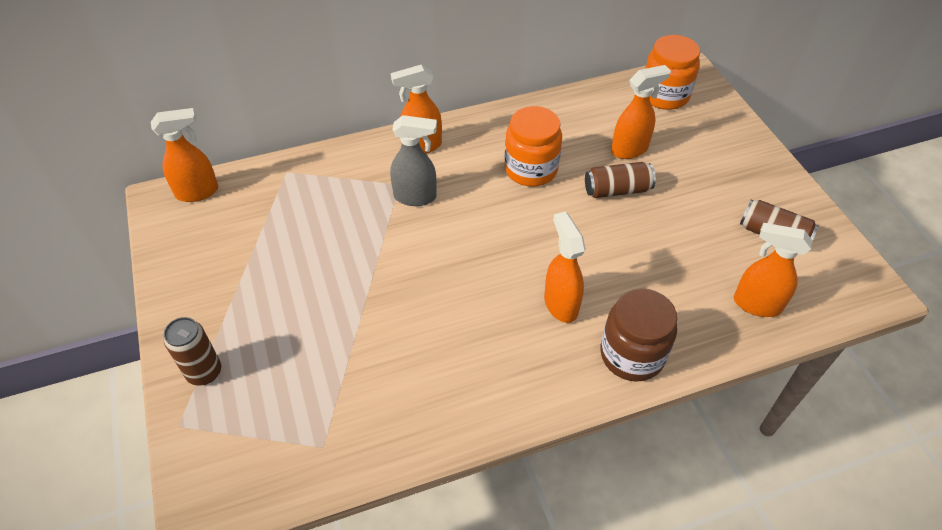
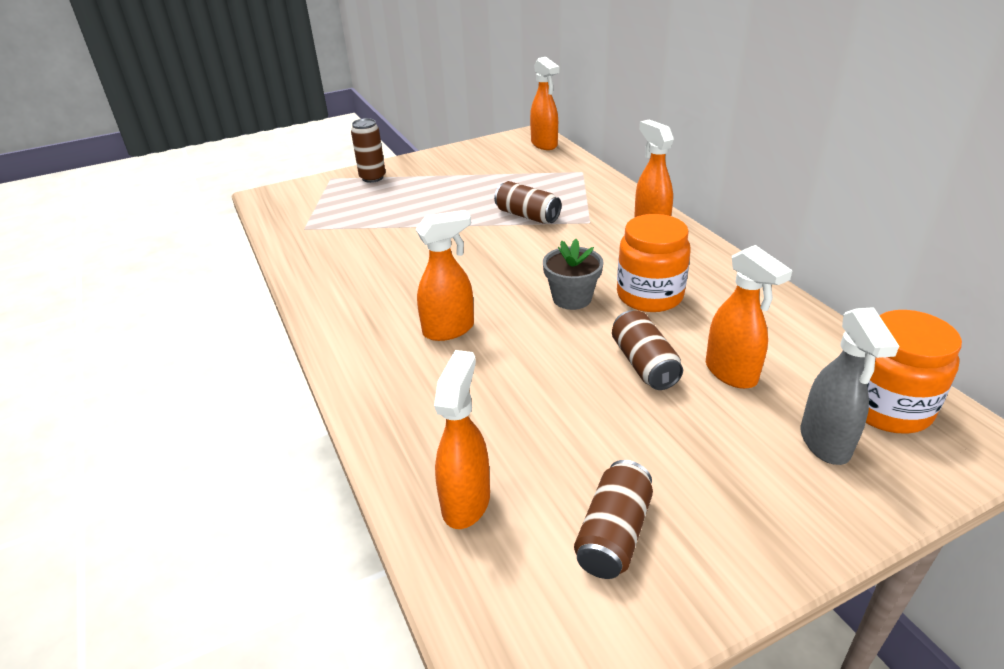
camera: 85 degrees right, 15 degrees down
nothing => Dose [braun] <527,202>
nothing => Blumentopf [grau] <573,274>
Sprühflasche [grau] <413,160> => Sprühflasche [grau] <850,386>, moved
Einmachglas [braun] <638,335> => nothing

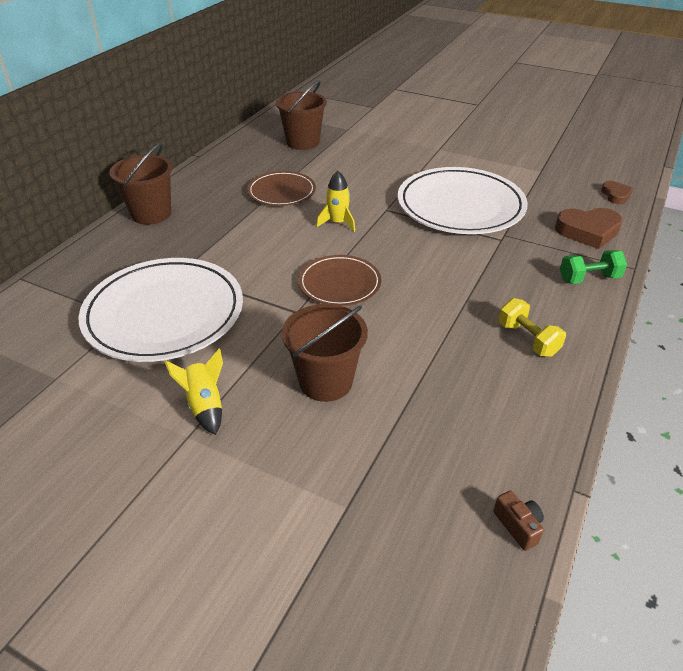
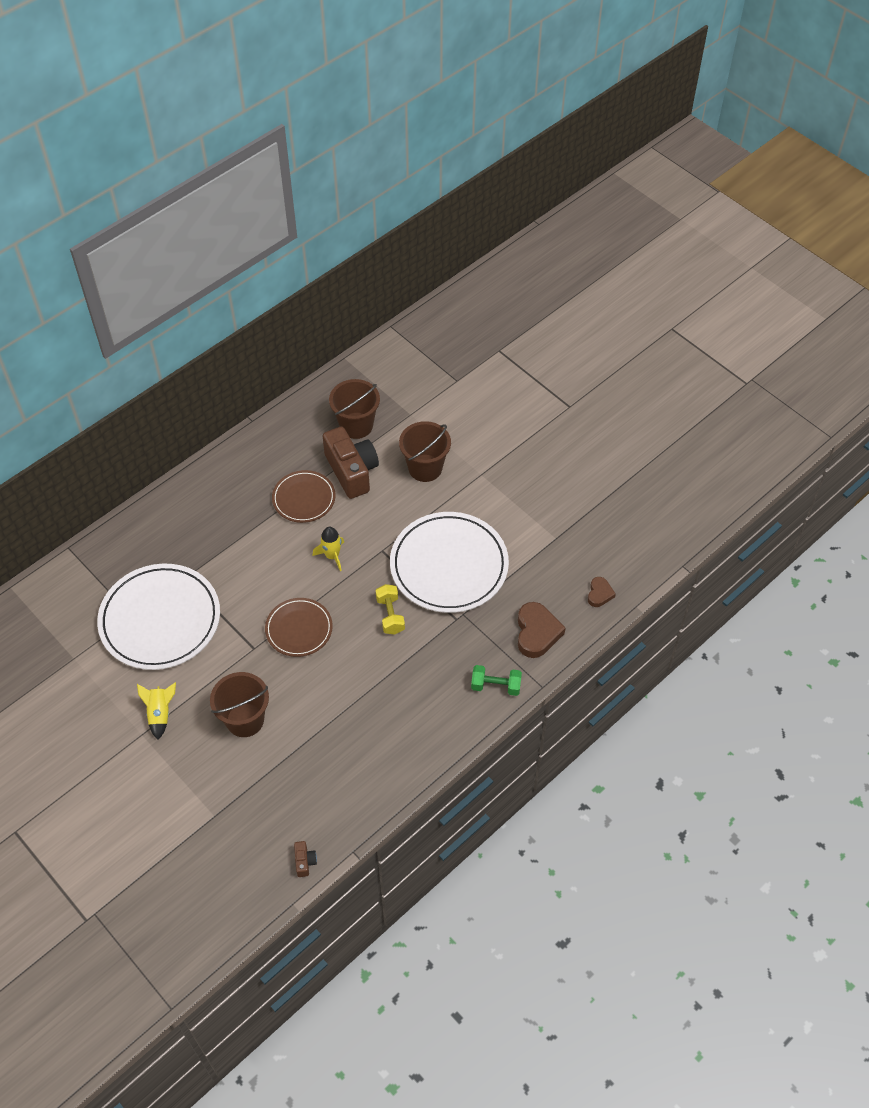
camera: 20 degrees right, 15 degrees up
nothing => Kamera [braun] <351,462>
Hantel [gelb] <532,327> => Hantel [gelb] <390,609>, moved
Eimer [braun] <141,184> => Eimer [braun] <425,451>, moved
Herz [braun] <589,228> => Herz [braun] <541,630>, 105 degrees counterclockwise

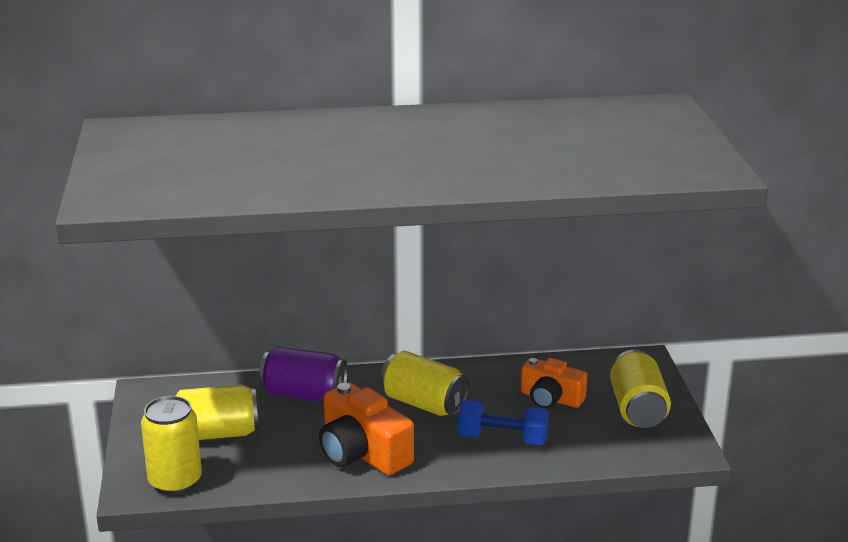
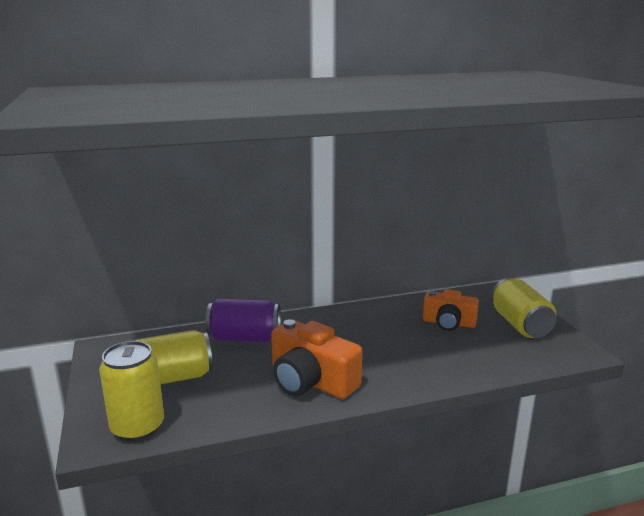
camera: 10 degrees left, 5 degrees down
Dose [gelb] <425,383> => nothing
Hantel [blau] <503,422> => nothing

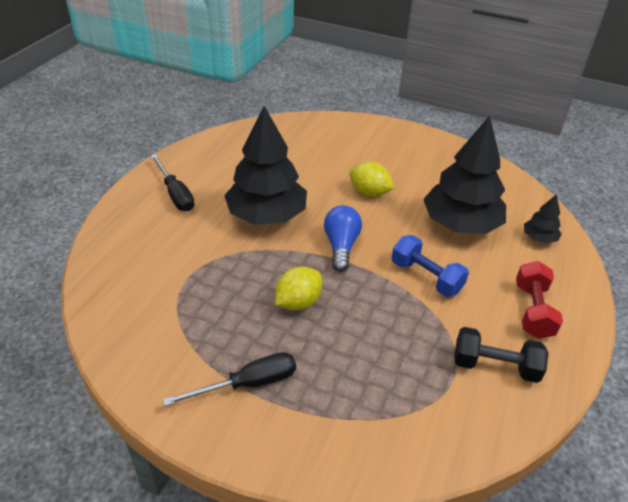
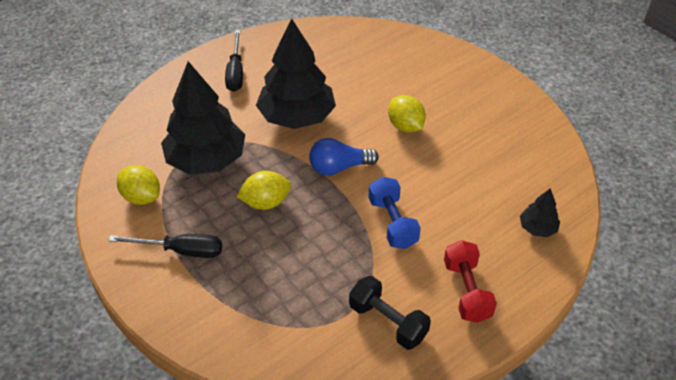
camera: 30 degrees right, 5 degrees up
nothing => Zitrone [gelb] <138,185>
Baum [schwarz] <464,175> => Baum [schwarz] <203,118>, moved
Glühbirne [blau] <343,239> => Glühbirne [blau] <344,157>, 135 degrees counterclockwise
Hantel [rot] <539,300> => Hantel [rot] <470,281>, 45 degrees counterclockwise

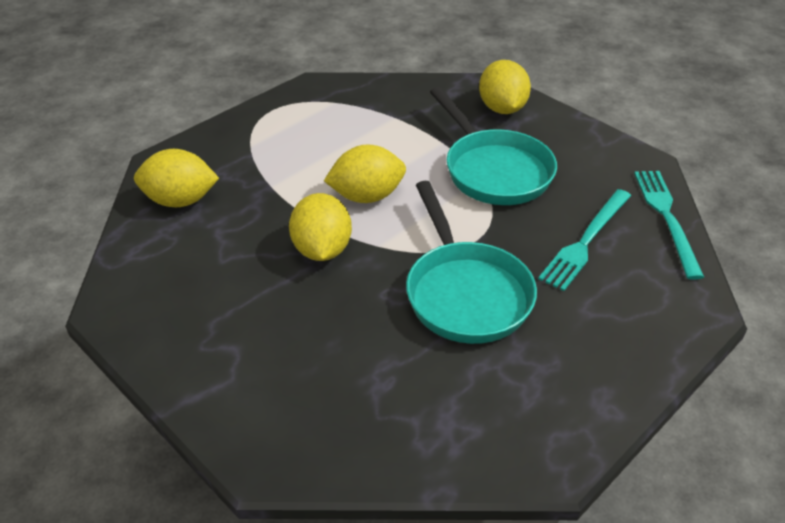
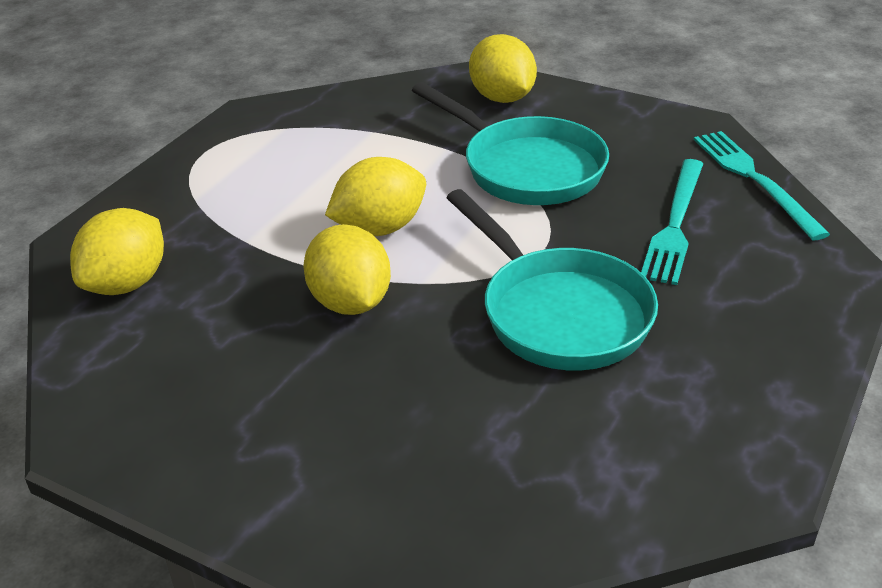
camera: 15 degrees left, 5 degrees down
Zitrone [gelb] <176,178> => Zitrone [gelb] <117,251>, 45 degrees counterclockwise

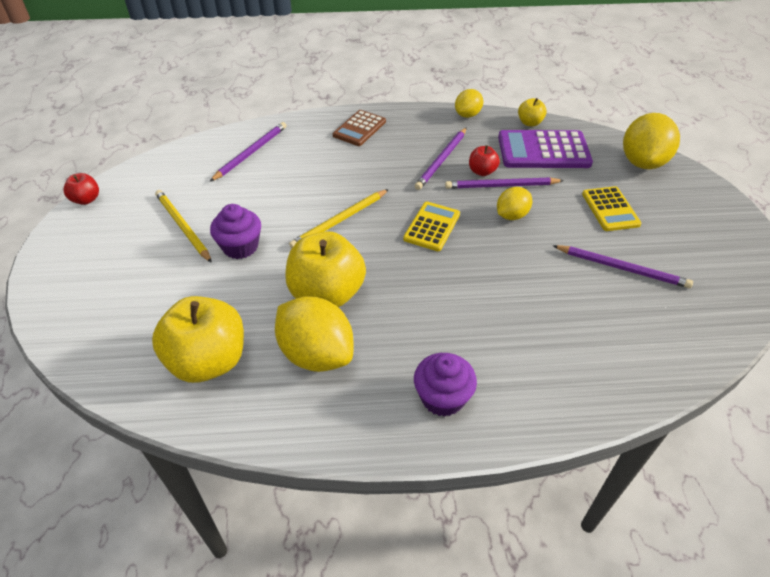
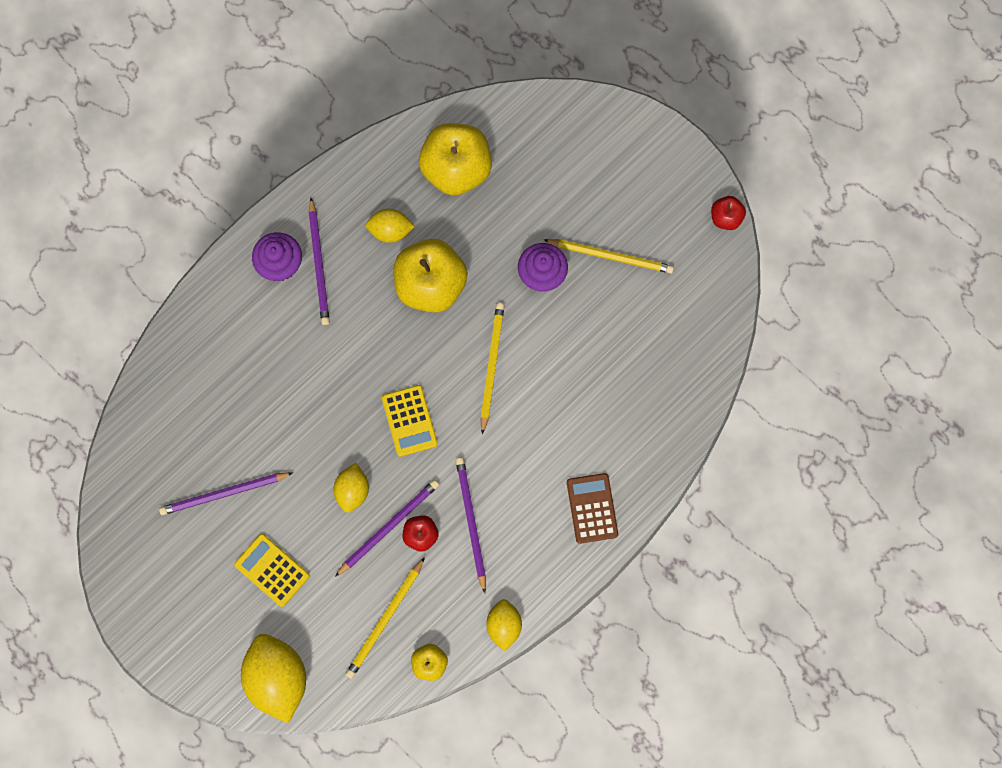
camera: 140 degrees right, 30 degrees up
Bleistift [lila] <248,151> => Bleistift [lila] <319,261>, moved
Taschenrechner [lila] <545,149> => Bleistift [gelb] <385,618>
Zitrone [gelb] <314,334> => Zitrone [gelb] <390,226>, x0.57

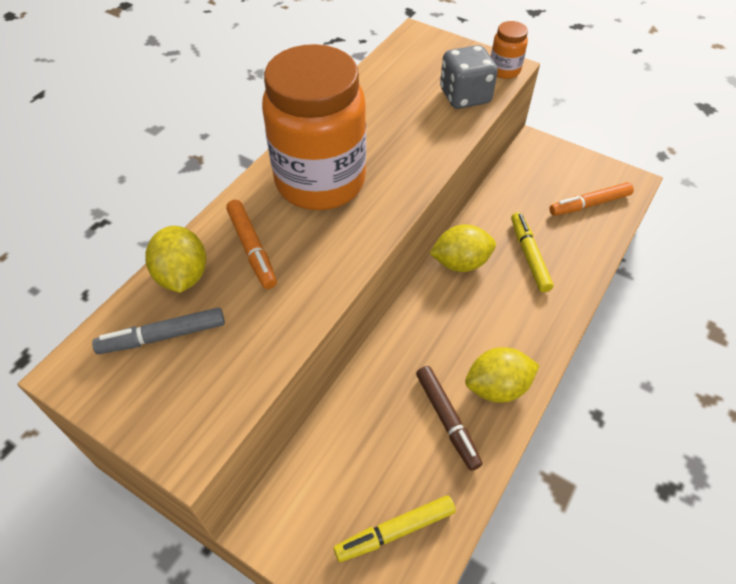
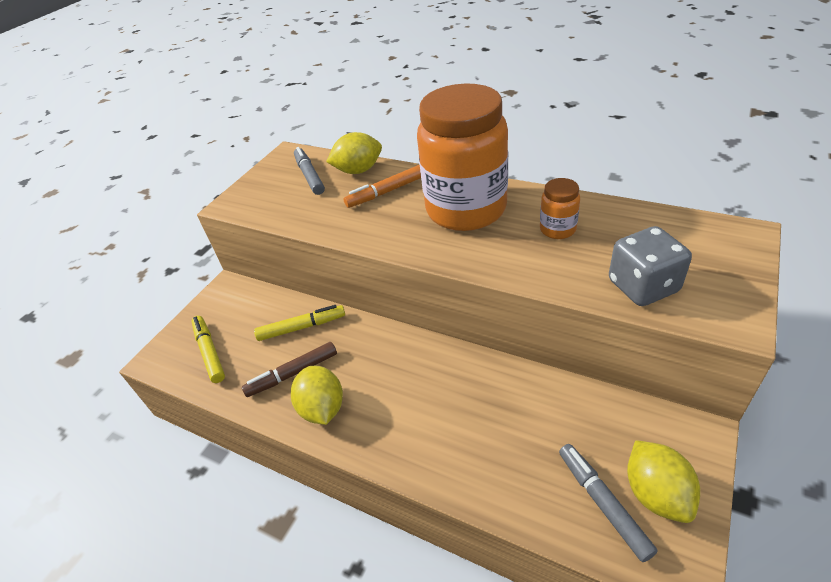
camera: 90 degrees right, 10 degrees down
Filzstift [gelb] <532,252> => Filzstift [gelb] <299,323>, moved
Einmachglas [orange] <509,50> => Einmachglas [orange] <560,208>, moved
Filzstift [orange] <591,199> => Filzstift [grau] <608,503>
Zitrone [gelb] <462,248> => Zitrone [gelb] <663,481>, moved

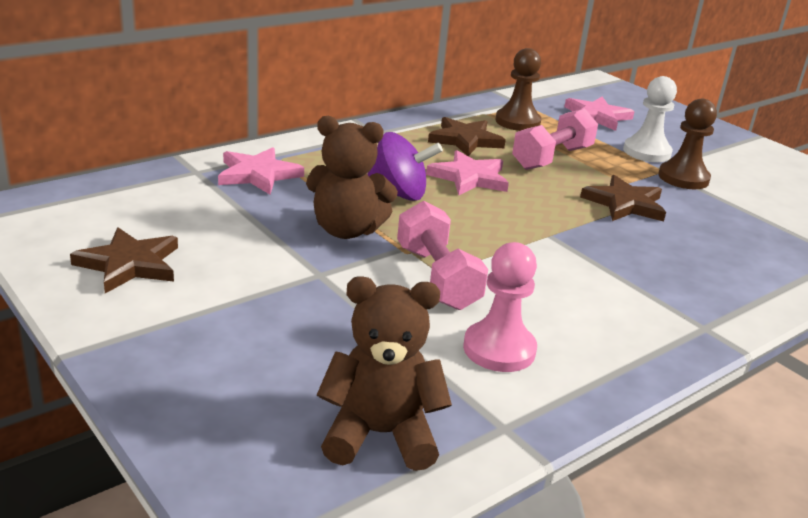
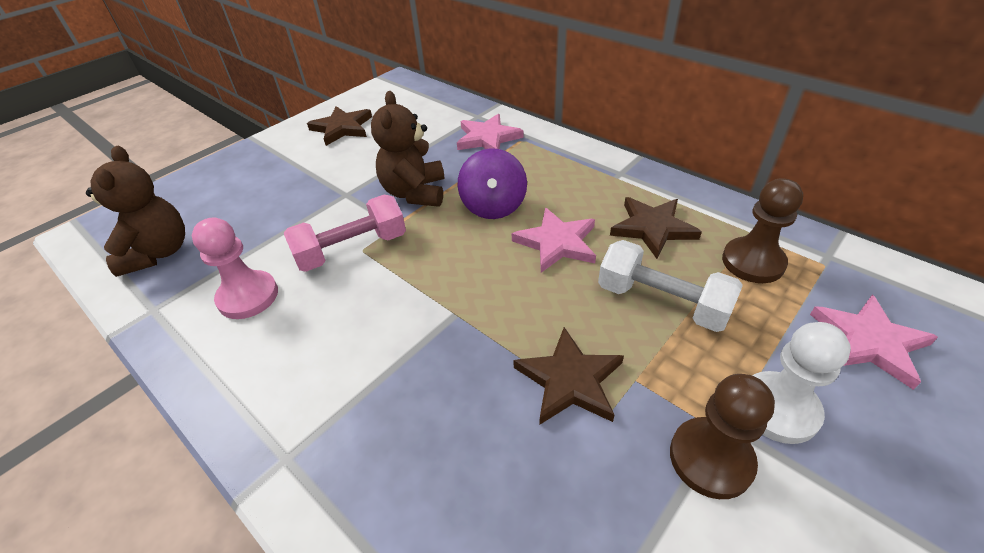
camera: 85 degrees right, 15 degrees up
Hantel [rosa] <555,139> => Hantel [weiß] <670,286>

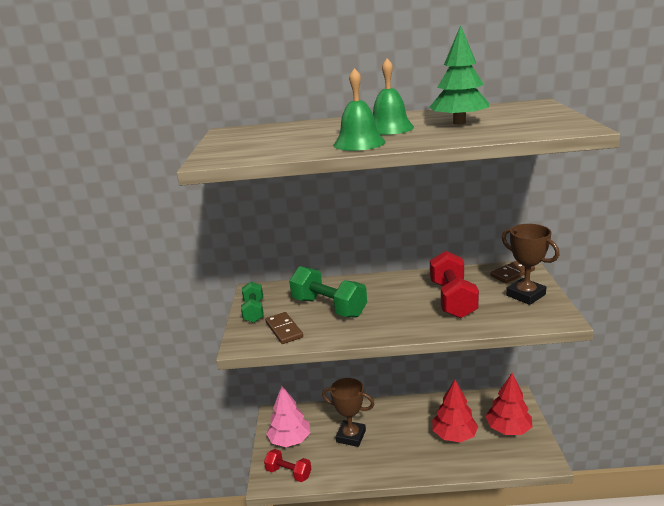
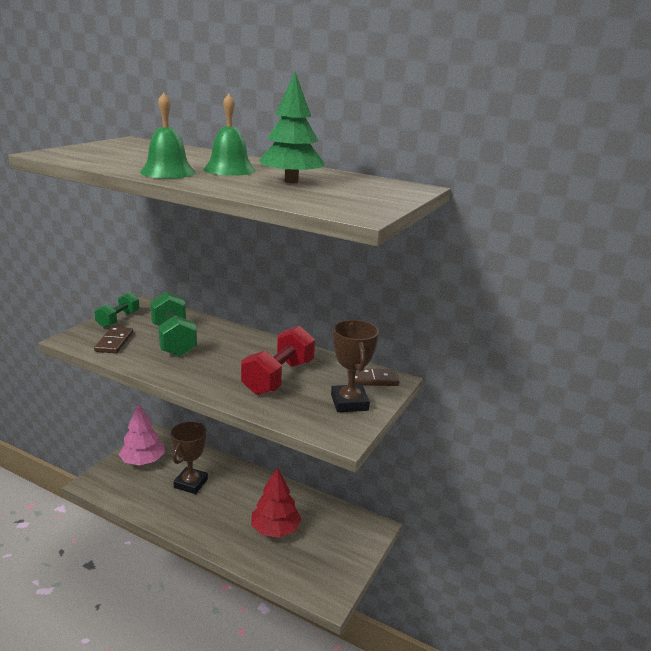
camera: 25 degrees right, 0 degrees up
Pokal [braun] <348,412> => Pokal [braun] <189,458>, 60 degrees clockwise
Hantel [rot] <287,465> => nothing
Baum [rot] <508,404> => nothing

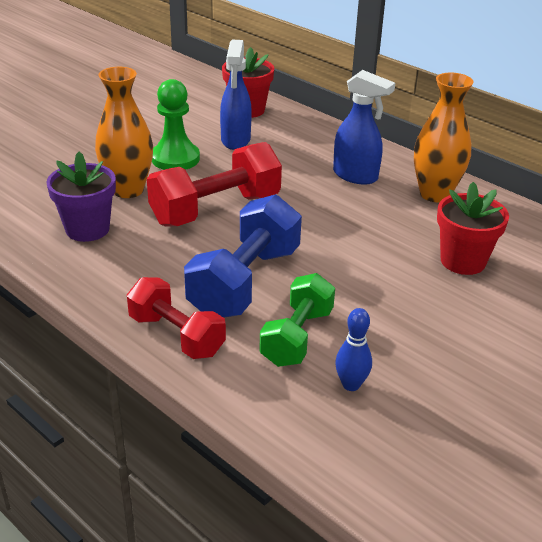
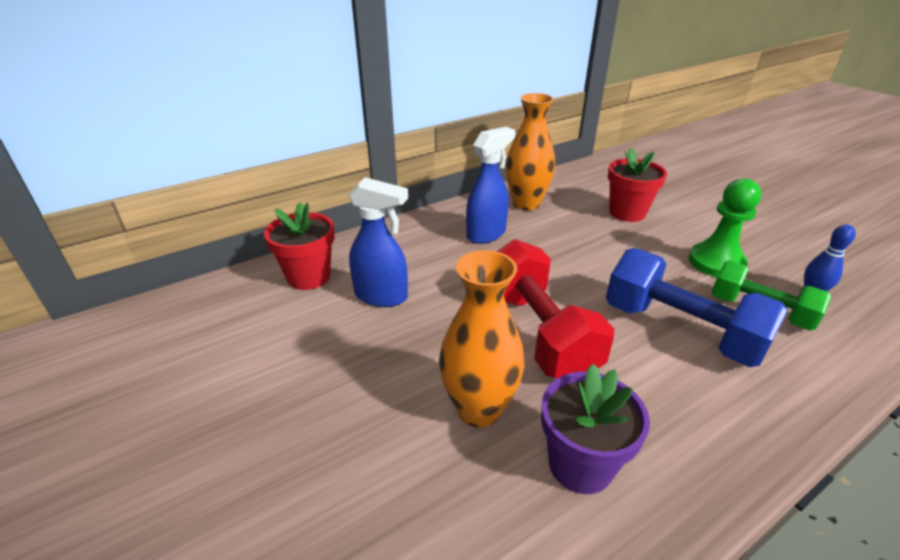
camera: 75 degrees left, 0 degrees up
Bauer [grün] <176,124> => Bauer [grün] <725,227>, moved
Hantel [rot] <176,318> => nothing

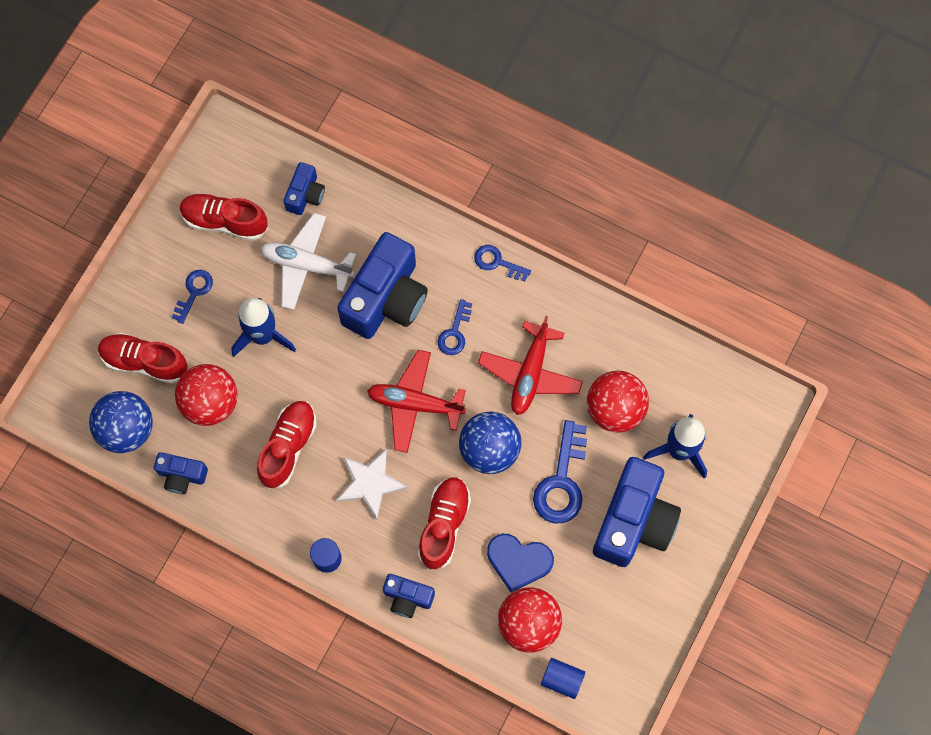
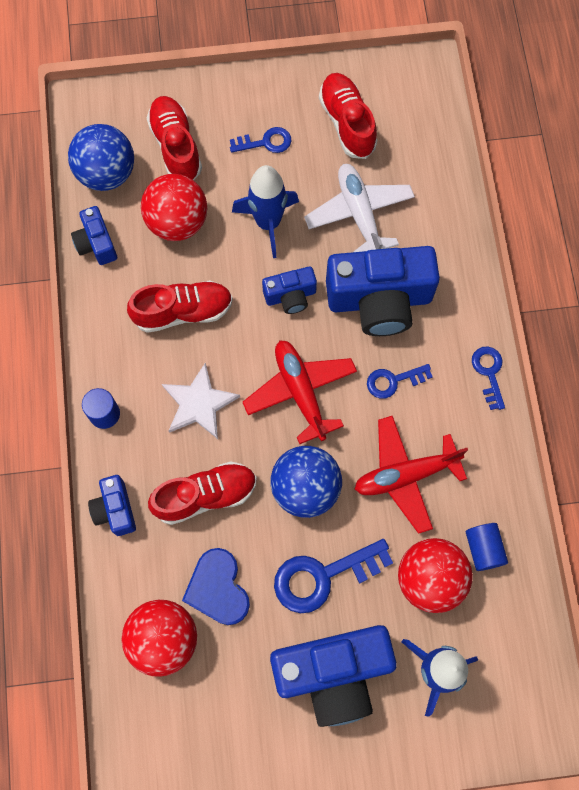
camera: 55 degrees right, 0 degrees up
Kamera [blau] <304,188> => Kamera [blau] <289,290>, moved
Vollzylinder [blau] <563,678> => Vollzylinder [blau] <487,547>, moved

